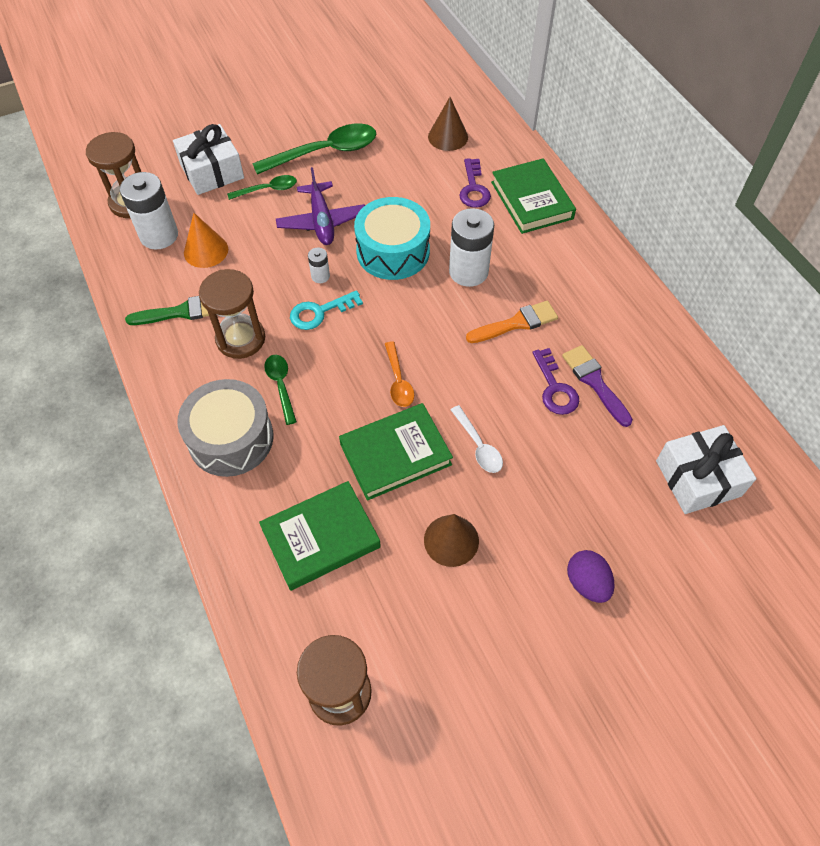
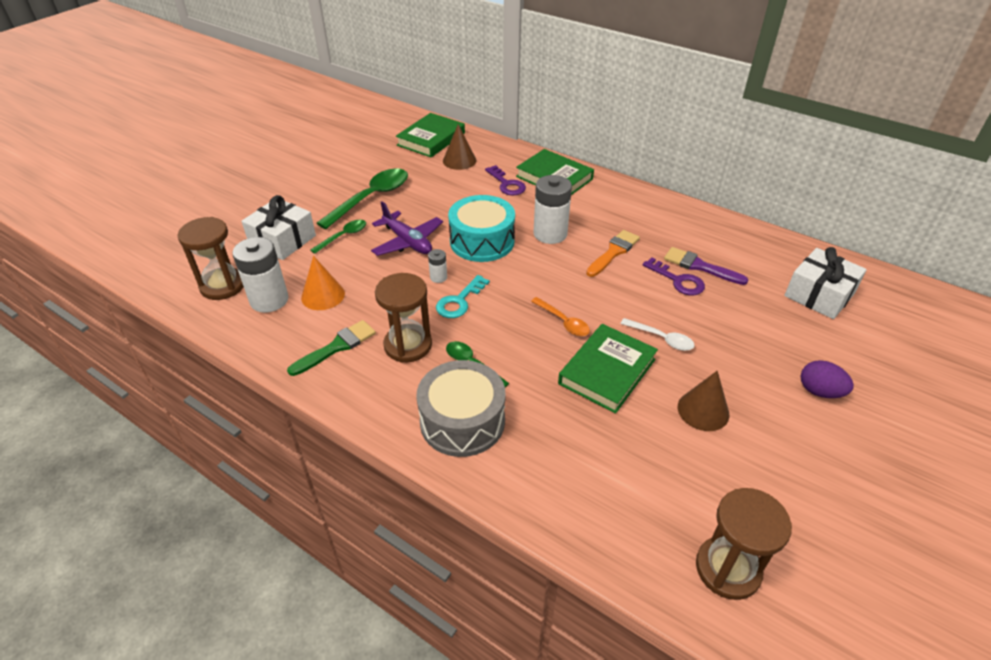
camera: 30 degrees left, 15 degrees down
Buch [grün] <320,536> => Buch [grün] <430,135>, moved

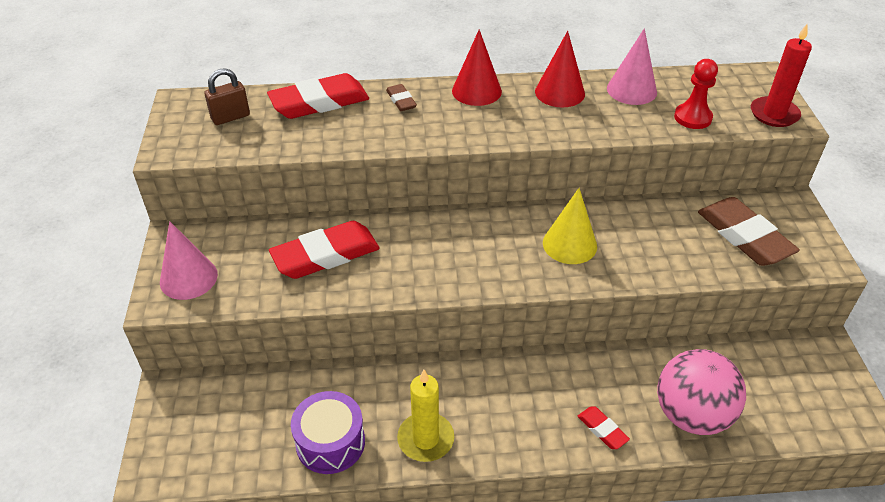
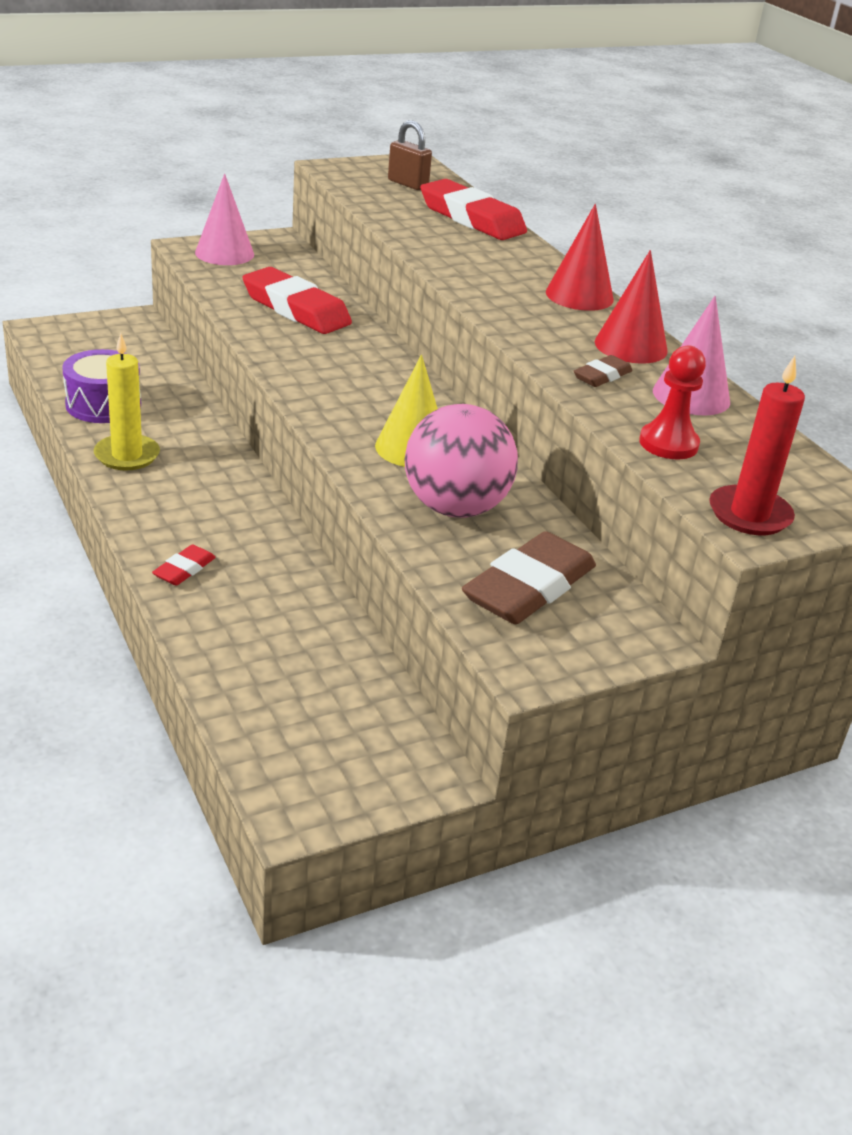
camera: 65 degrees right, 10 degrees down
Ball [rosa] <701,392> => Ball [rosa] <461,461>, moved
Radiergummi [braun] <401,97> => Radiergummi [braun] <603,371>, moved

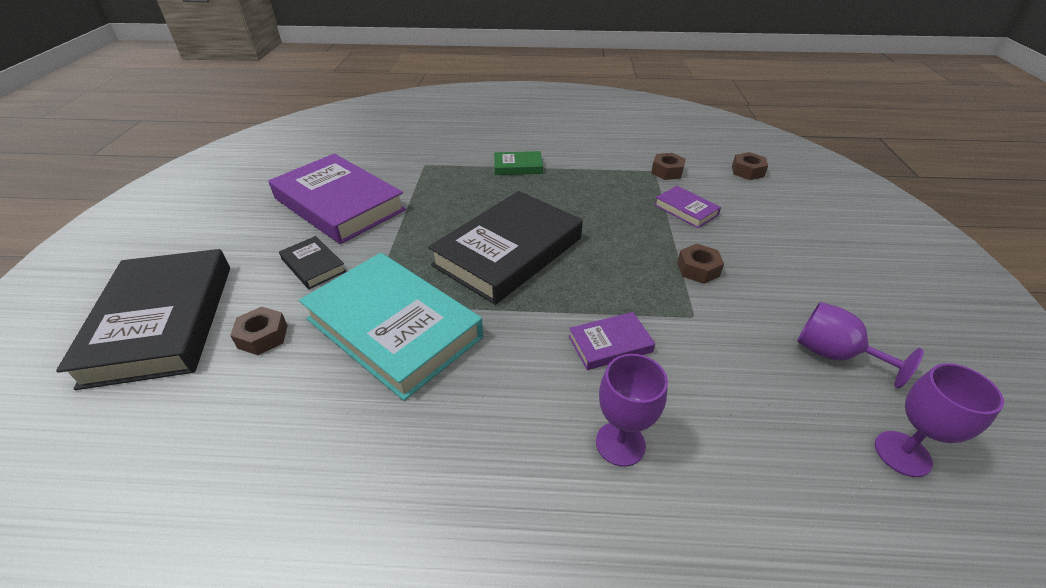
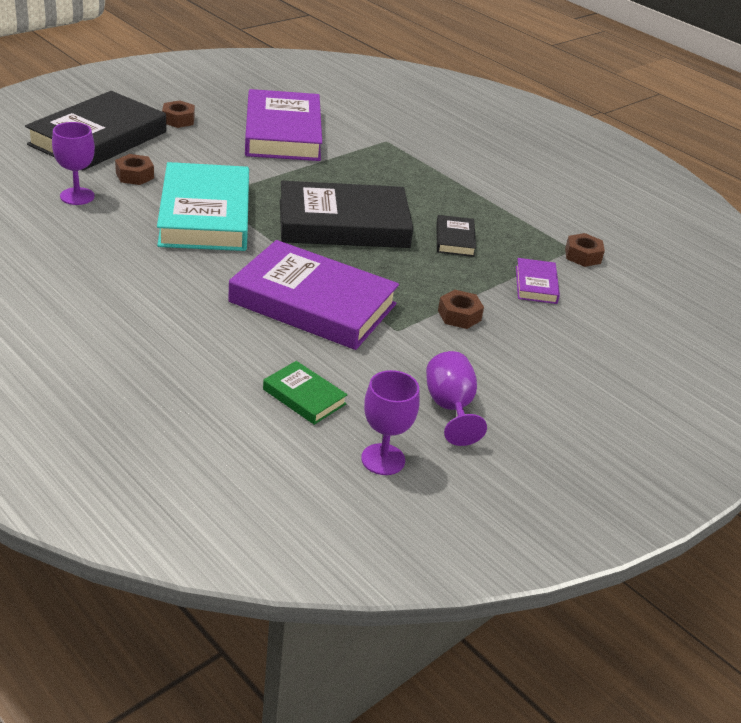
camera: 40 degrees right, 5 degrees down
Kelch [lila] <632,410> => Kelch [lila] <73,163>, moved
Sechskantmutter [braun] <750,166> => Sechskantmutter [braun] <178,114>, moved
Buch [lila] <612,341> => Buch [lila] <313,295>, x2.22
Buch [grün] <518,163> => Buch [grün] <305,393>, moved
Buch [schwarz] <312,262> => Buch [schwarz] <456,236>, moved

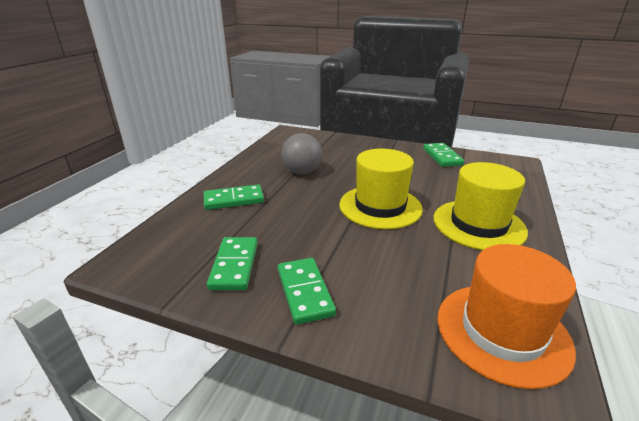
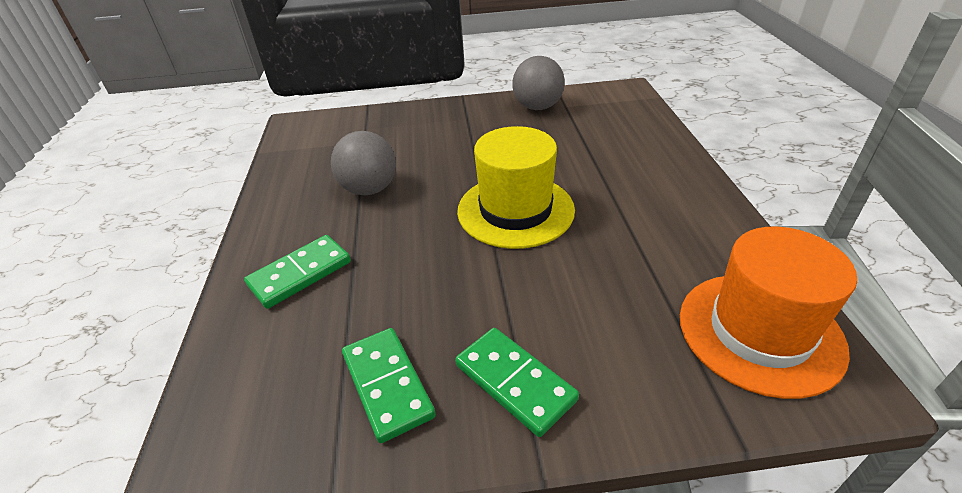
camera: 25 degrees left, 10 degrees up
Dominostein [grün] <443,155> => Ball [grau] <538,83>
Hut [gelb] <481,206> => nothing

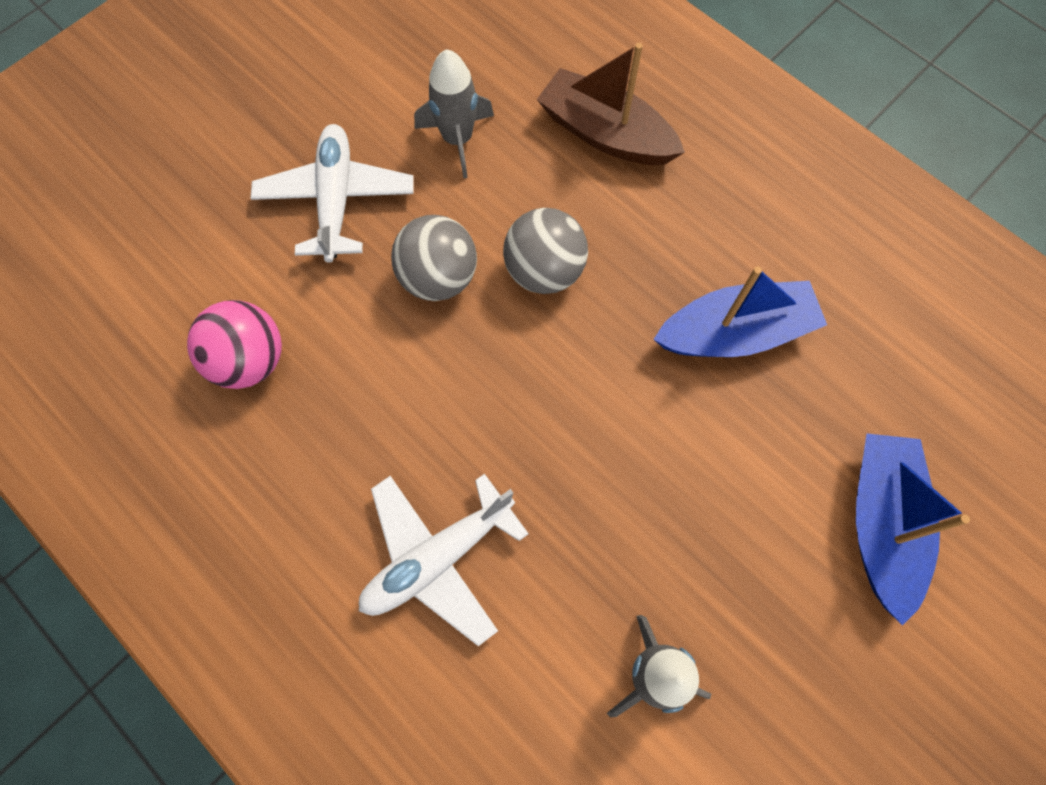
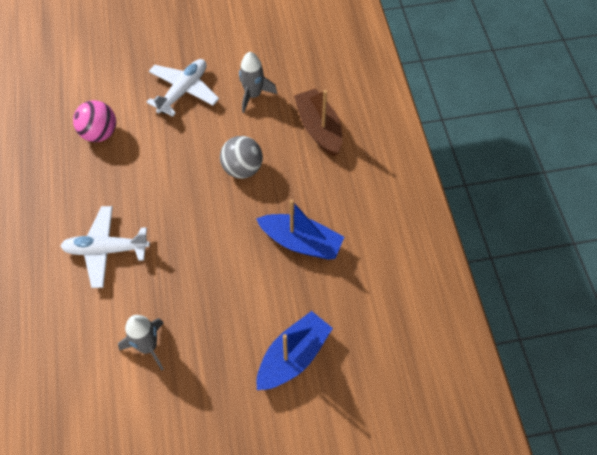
camera: 35 degrees right, 10 degrees down
Ball [grau] <434,258> => nothing

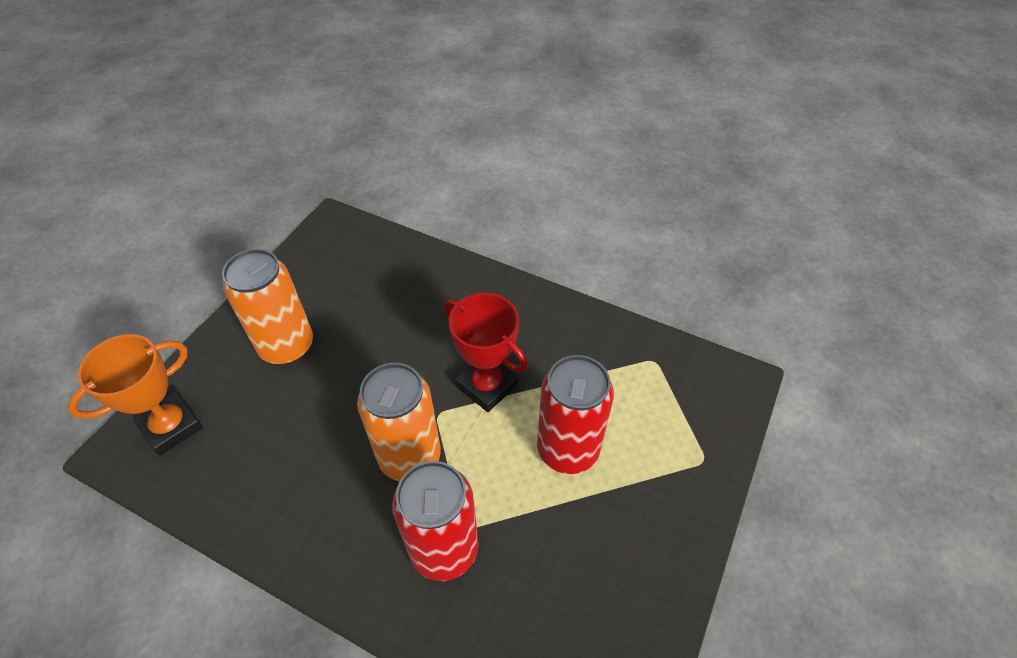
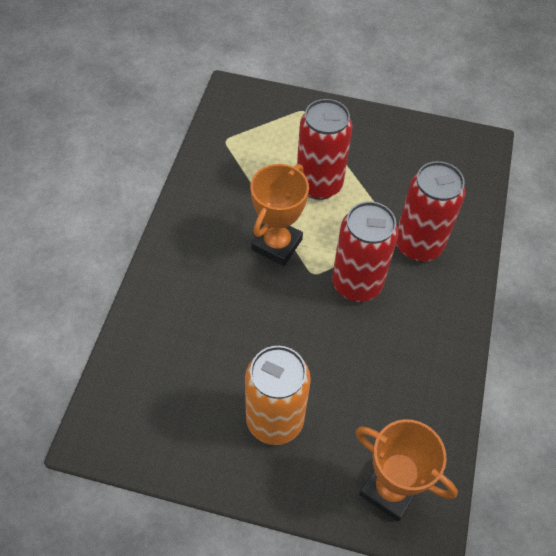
camera: 105 degrees left, 5 degrees up
Pokal [rot] <486,352> => Pokal [orange] <279,215>
Dose [orange] <399,422> => Dose [rot] <365,251>

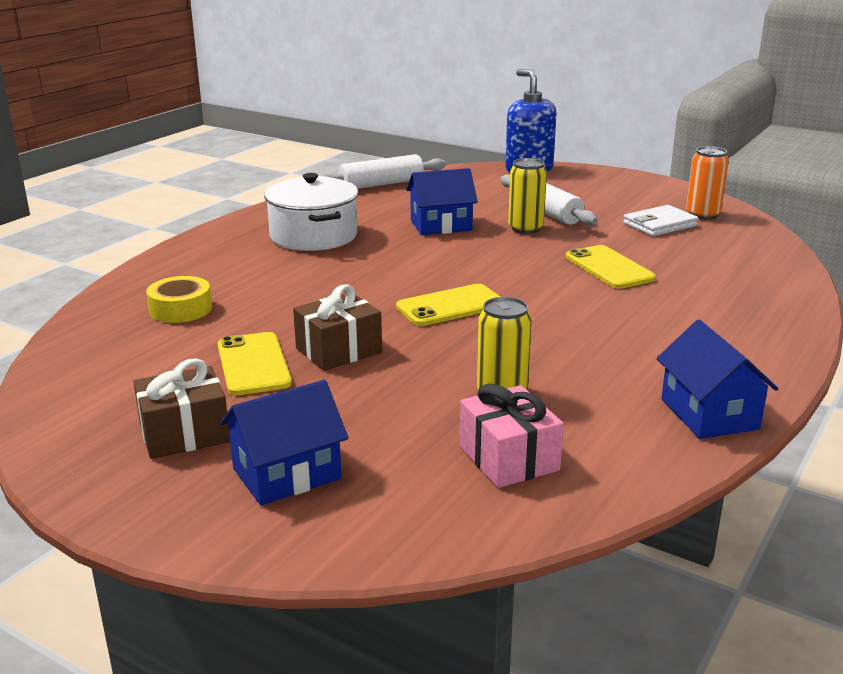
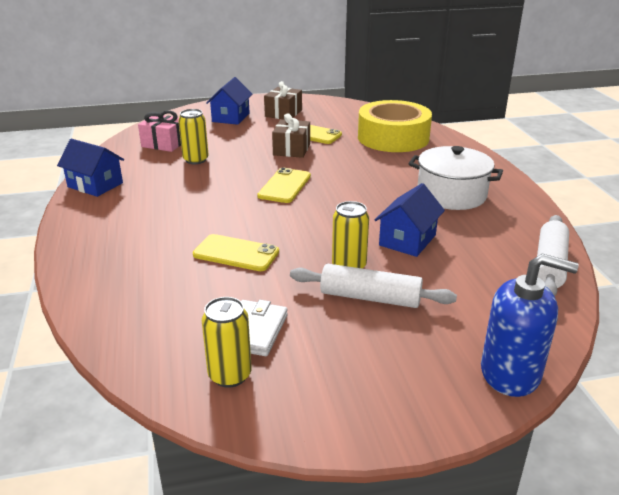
camera: 135 degrees right, 5 degrees up
Dose [orange] <707,183> => Dose [gelb] <227,342>
Klebeband [gelb] <179,299> => Klebeband [gelb] <395,126>, x2.08

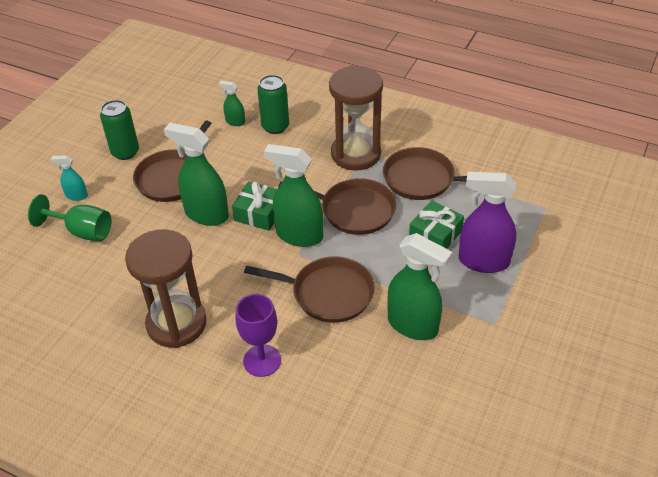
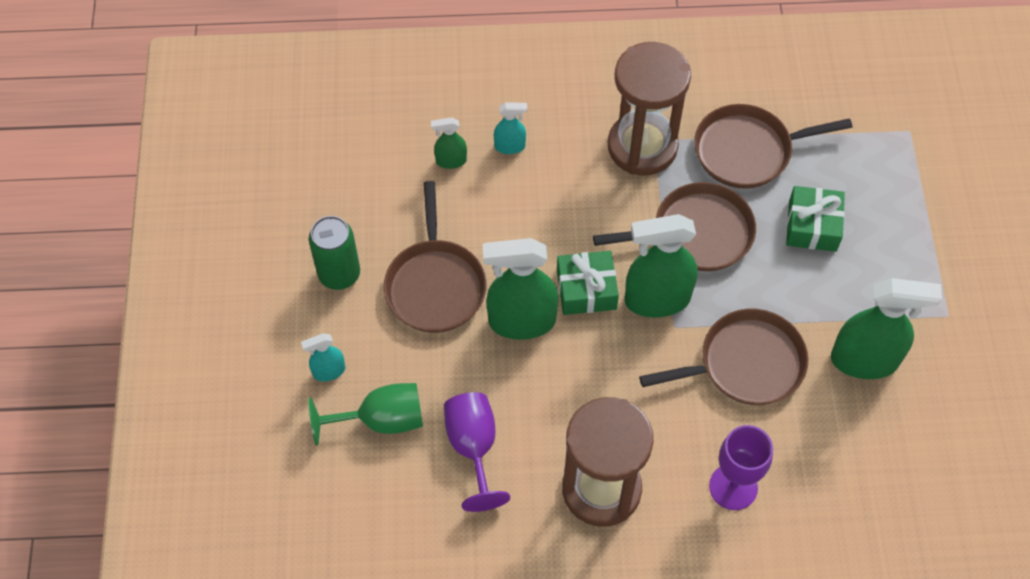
camera: 30 degrees left, 15 degrees up
nothing => Kelch [lila] <477,452>
Dose [grün] <273,104> => Sprühflasche [türkis] <510,128>
Sprühflasche [lila] <487,222> => nothing

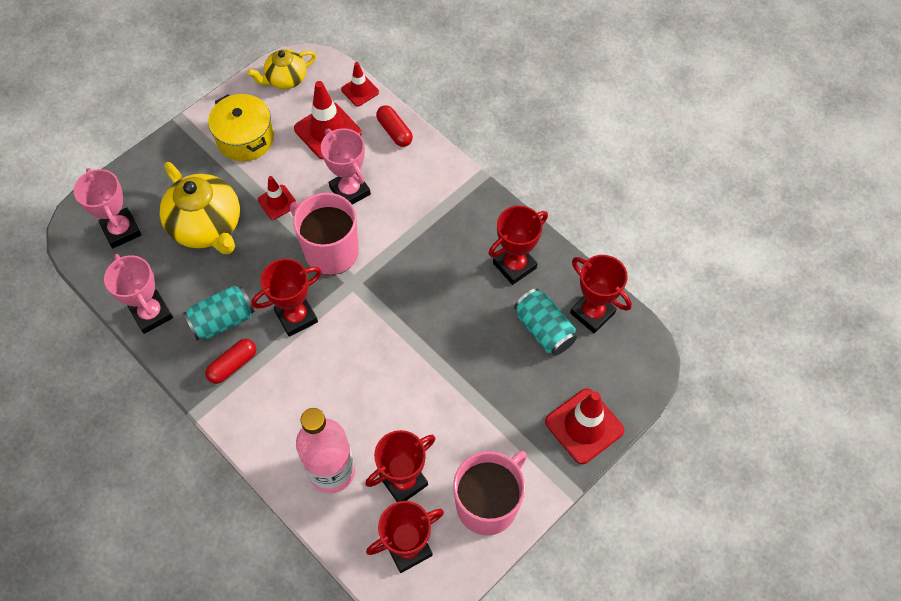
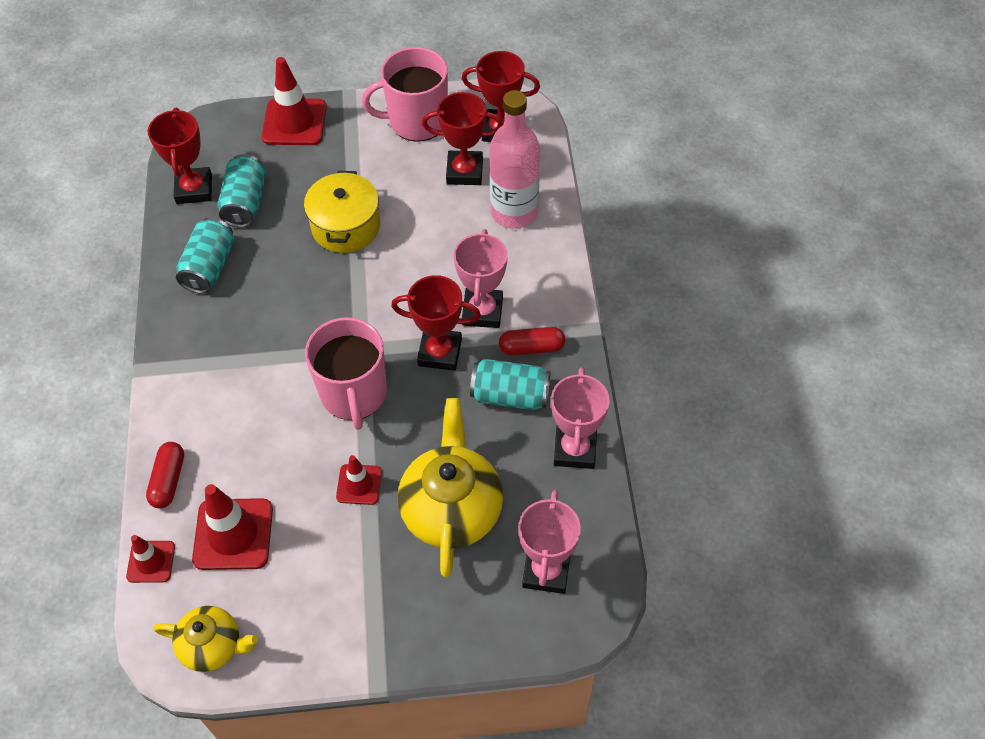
camera: 140 degrees left, 5 degrees down
Pokal [rot] <518,245> => Dose [türkis] <205,256>
Kochtopf [gelb] <241,127> => Kochtopf [gelb] <342,212>, moved
Pokal [rosa] <346,166> => Pokal [rosa] <481,278>, moved

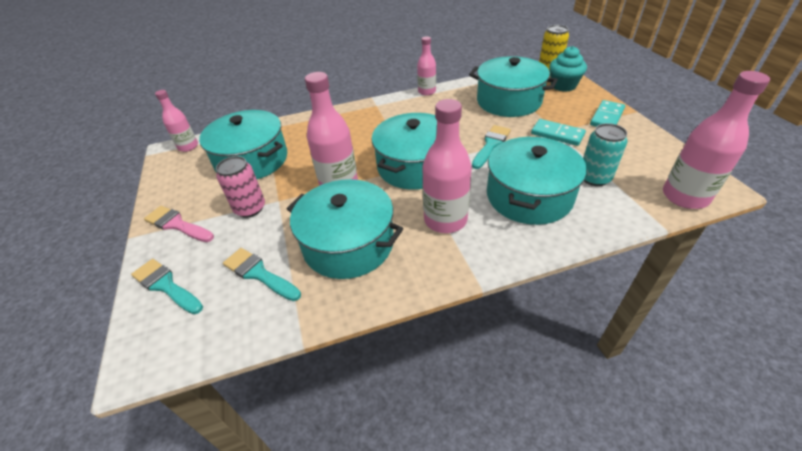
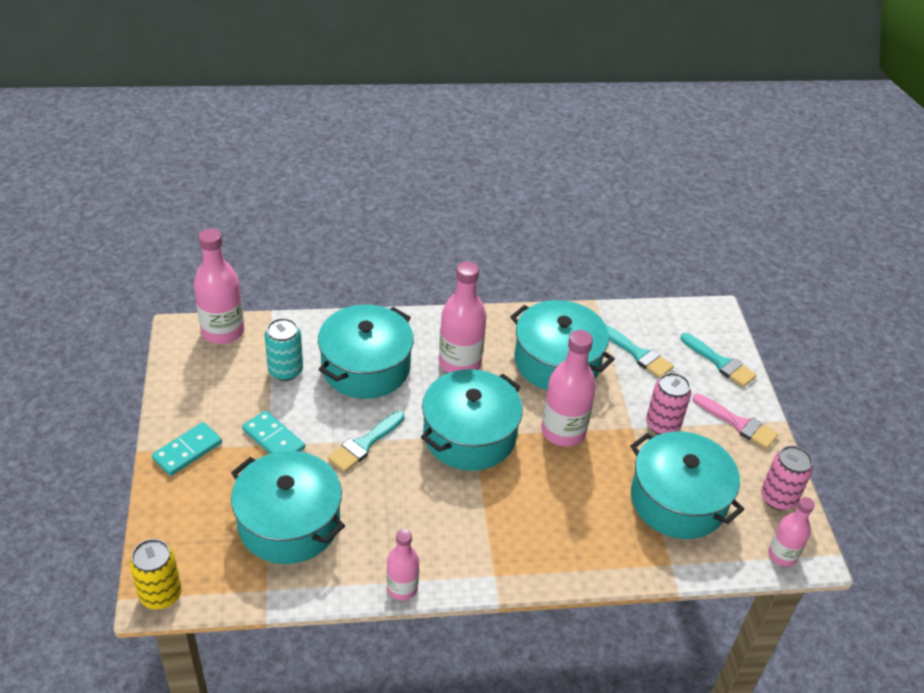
camera: 175 degrees left, 0 degrees up
nothing => Dose [rosa] <787,477>
Muffin [türkis] <568,69> => nothing

